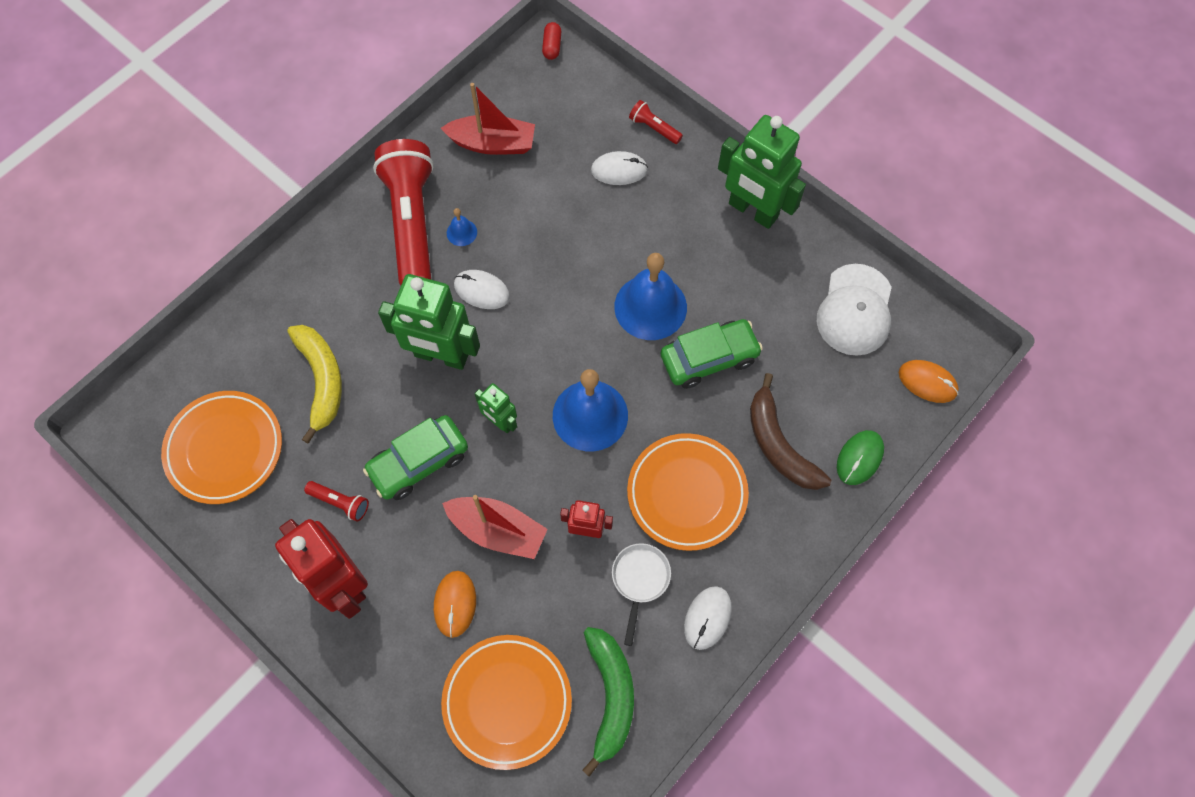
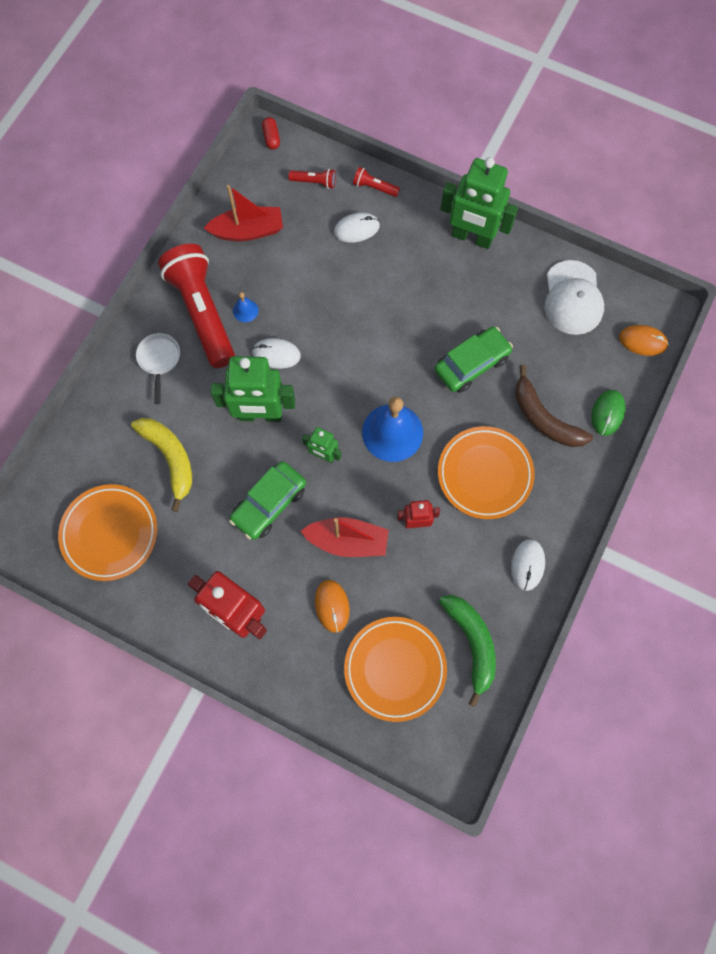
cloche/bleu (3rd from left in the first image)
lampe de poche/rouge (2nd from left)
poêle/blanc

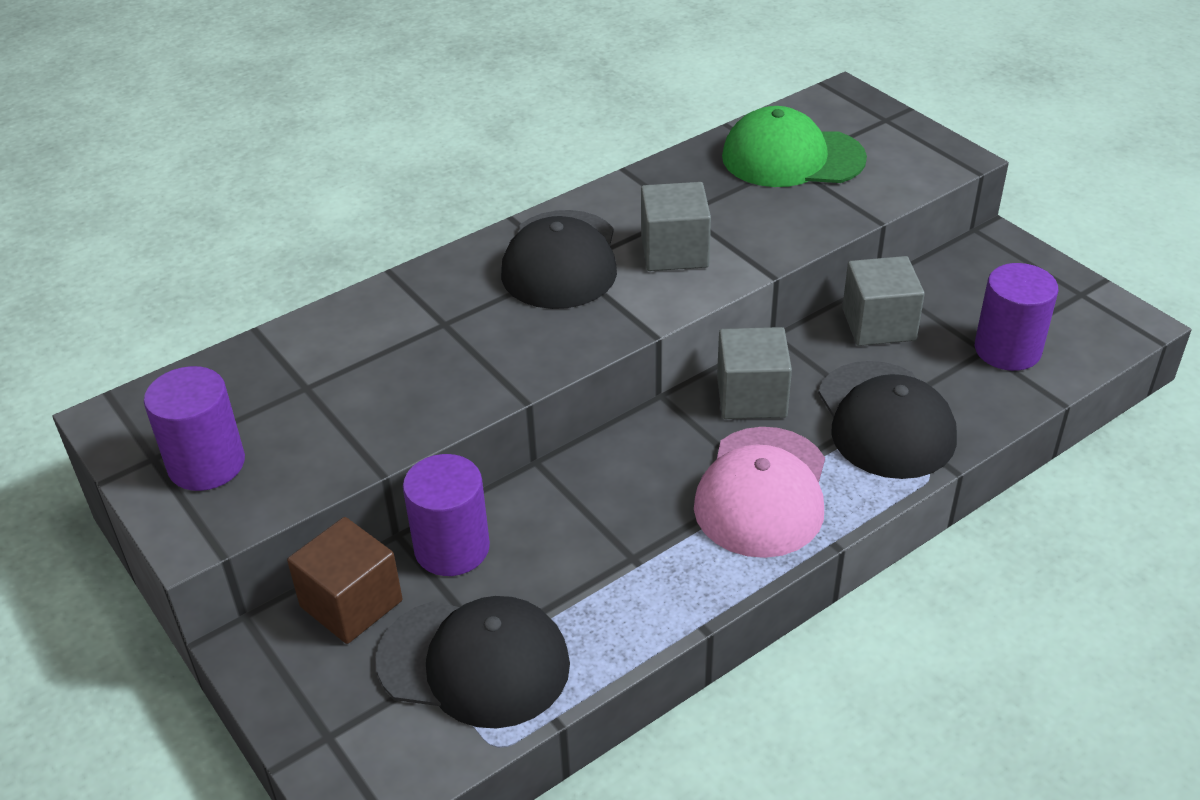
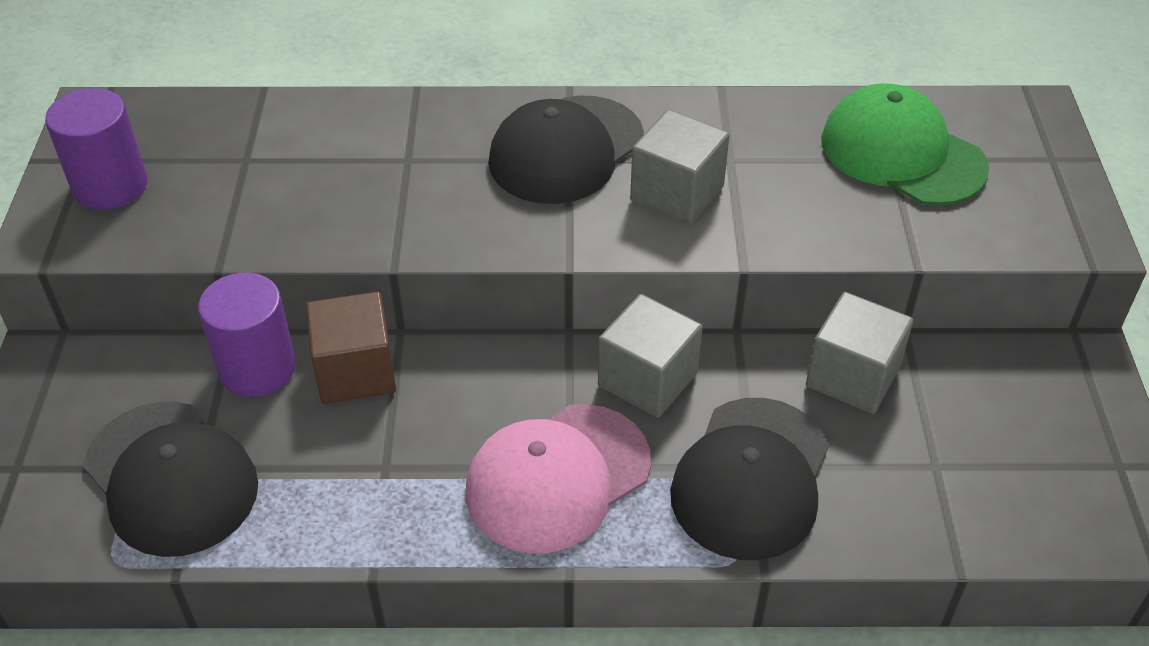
cylindre/violet (3rd from left in the first image)
cube/marron

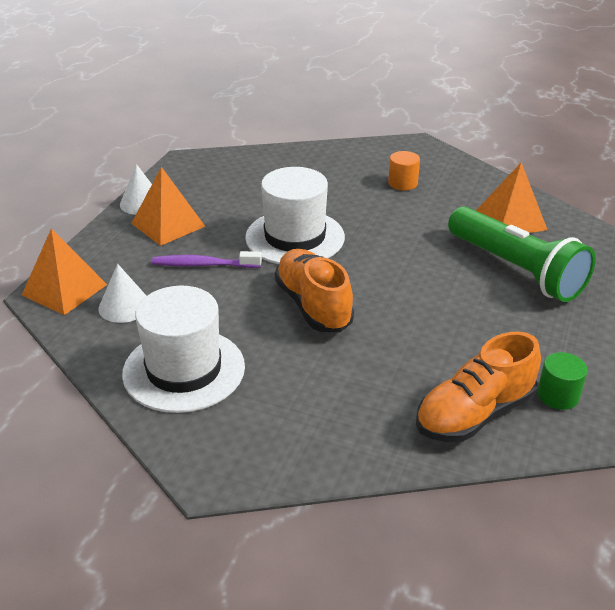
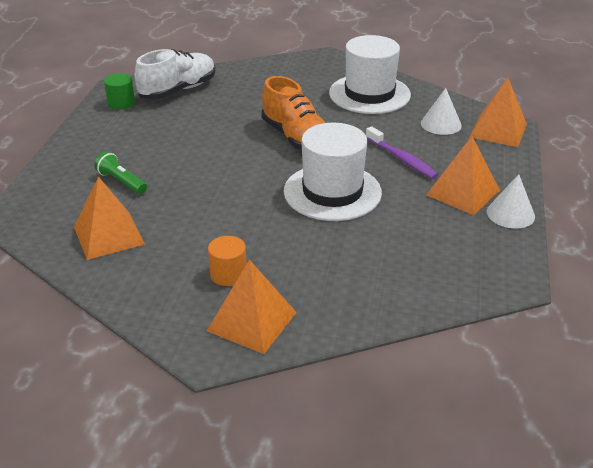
lampe de poche/vert
brosse à dents/violet
chaussure/blanc
pyramide/orange (2nd from left)

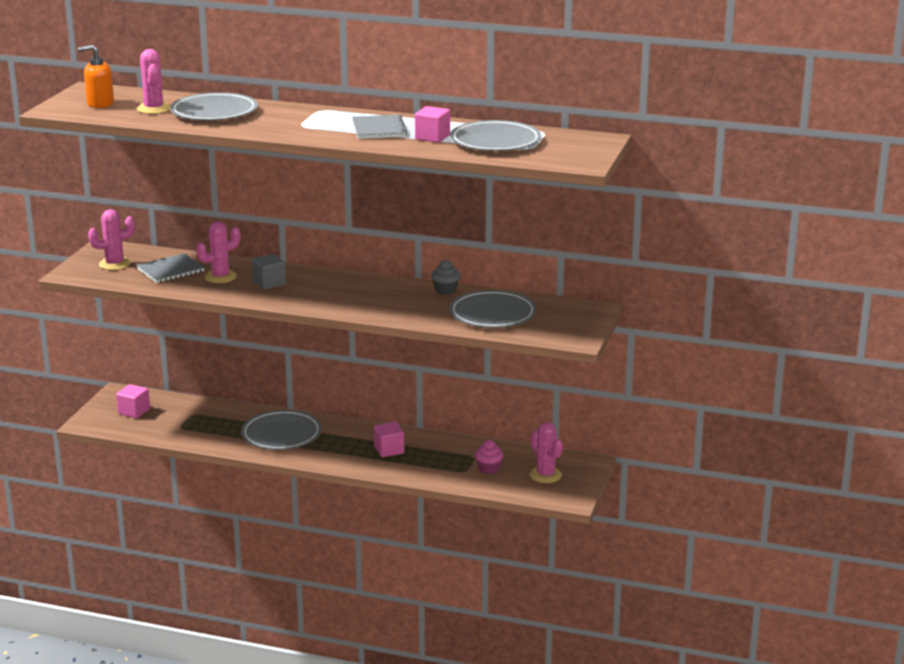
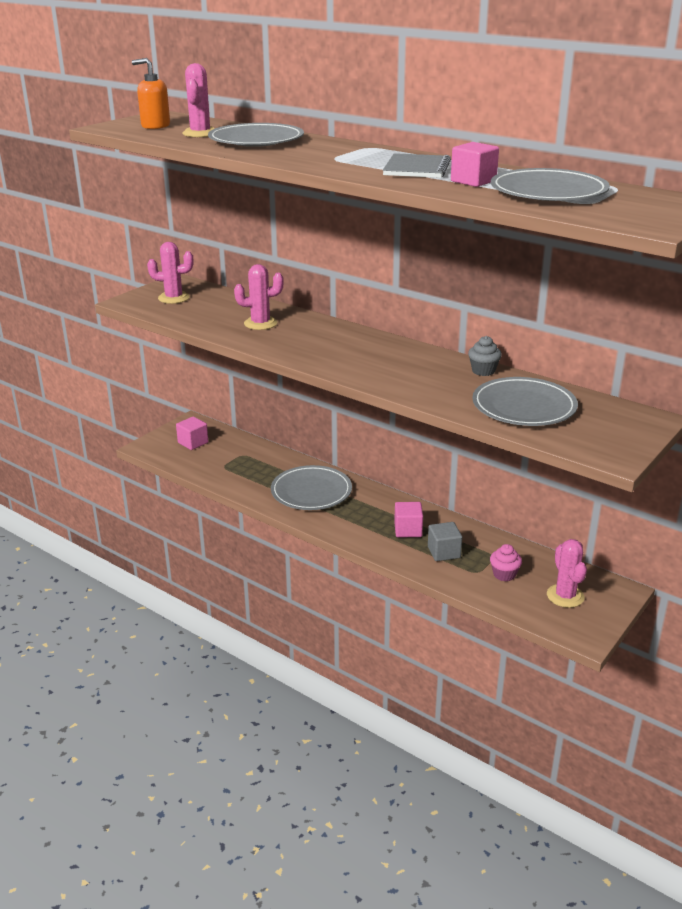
carnet/gris (1st from left in the first image)
cube/gris

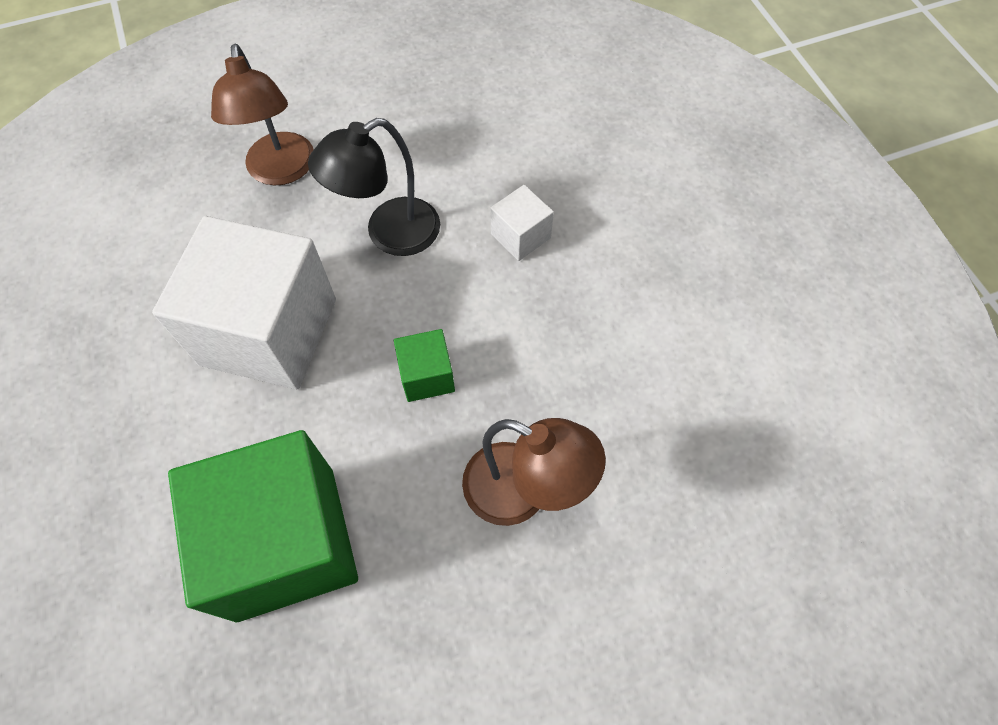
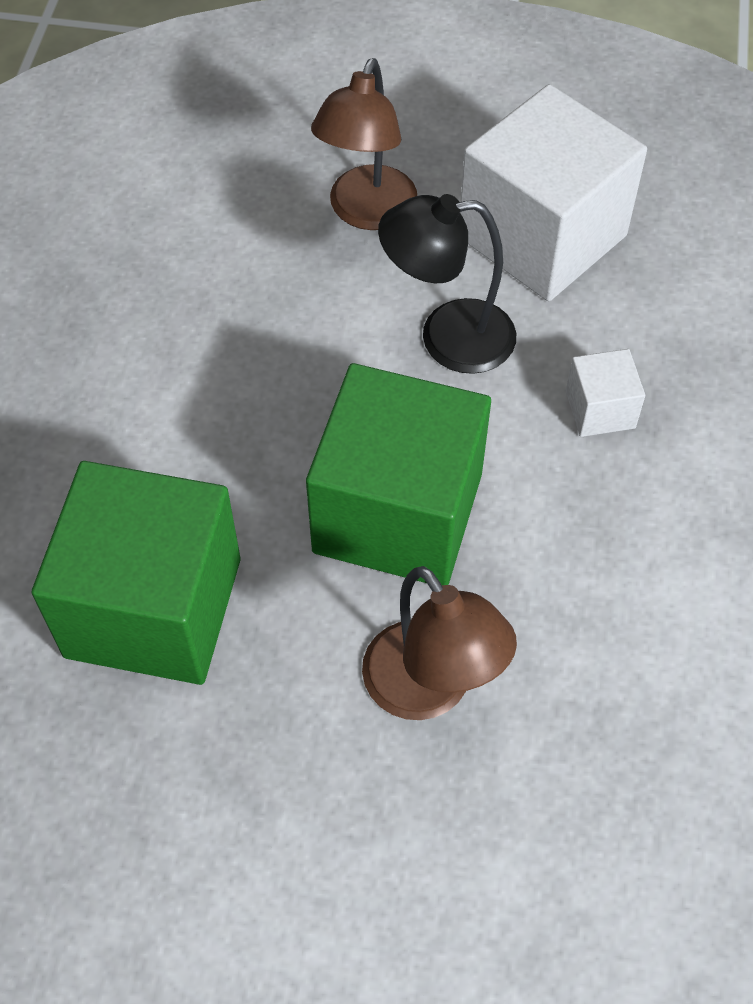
cube/blanc (1st from left)
cube/vert (2nd from left)

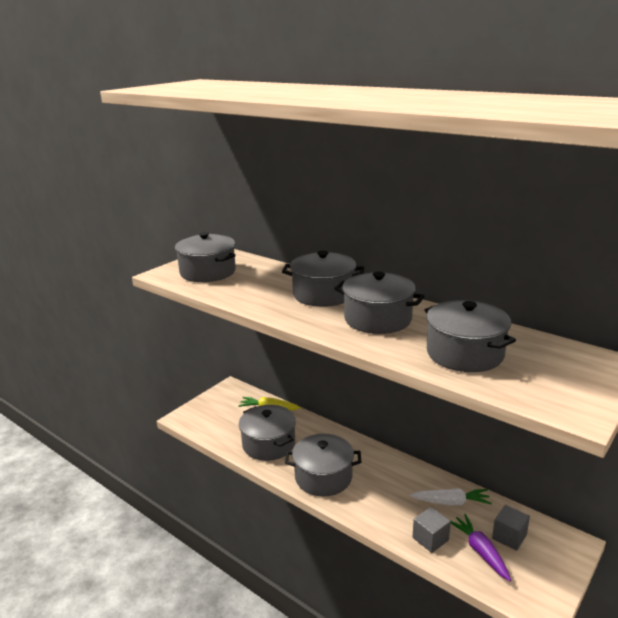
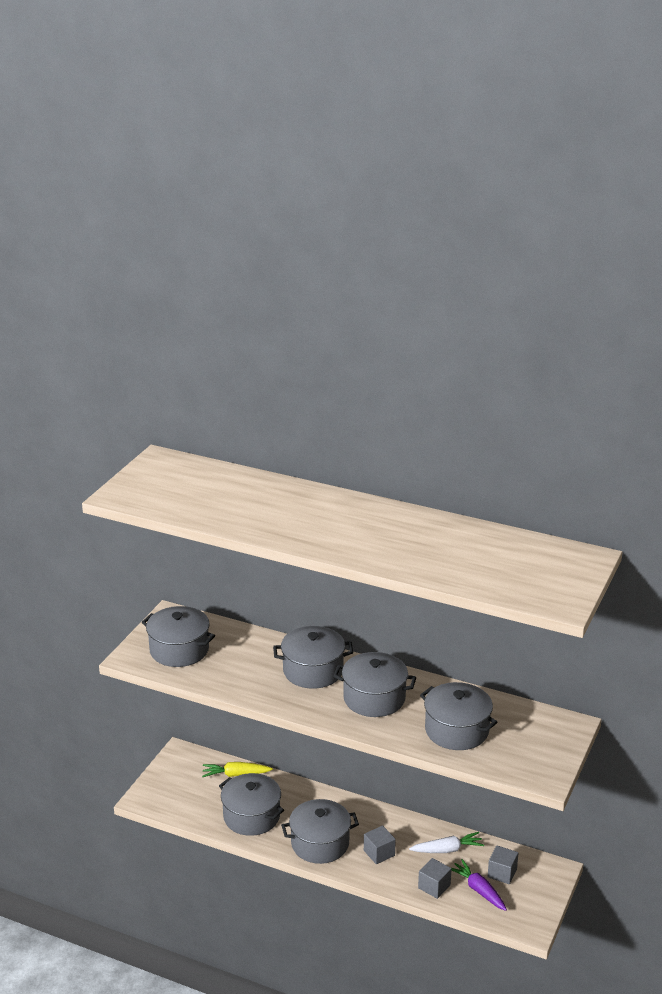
cube/gris (1st from left)

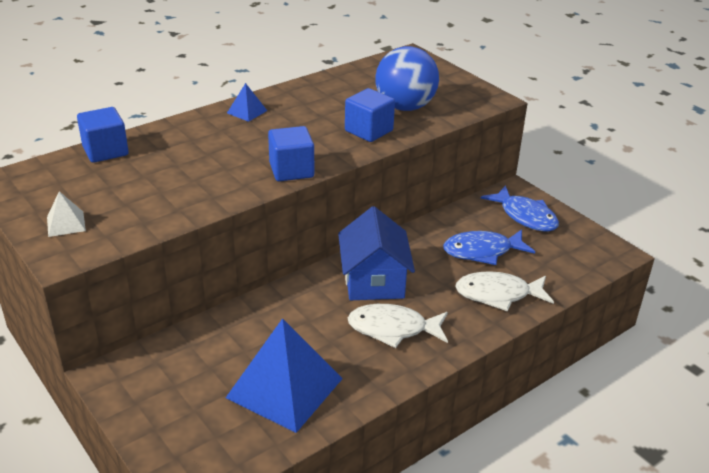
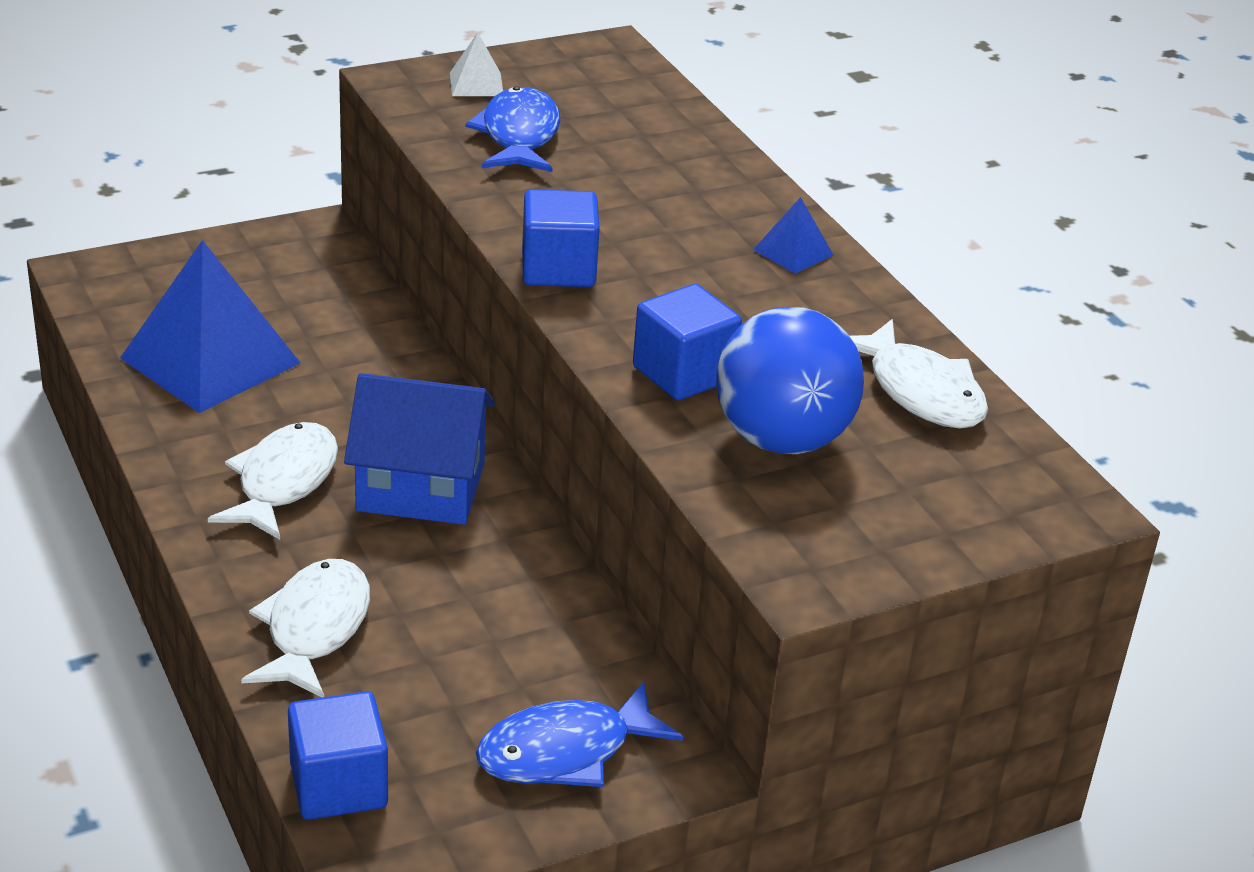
cube/bleu (1st from left)
poisson/bleu (1st from left)
poisson/blanc (3rd from left)

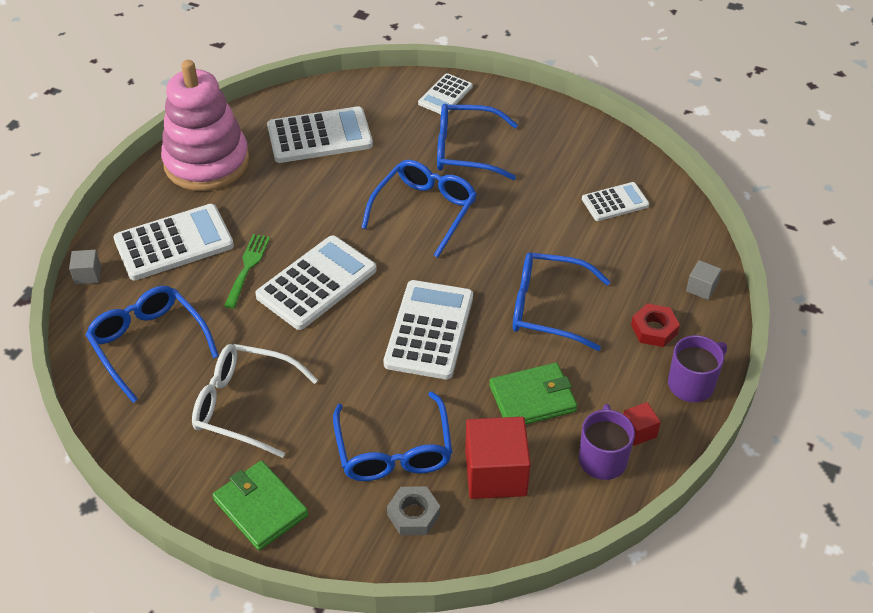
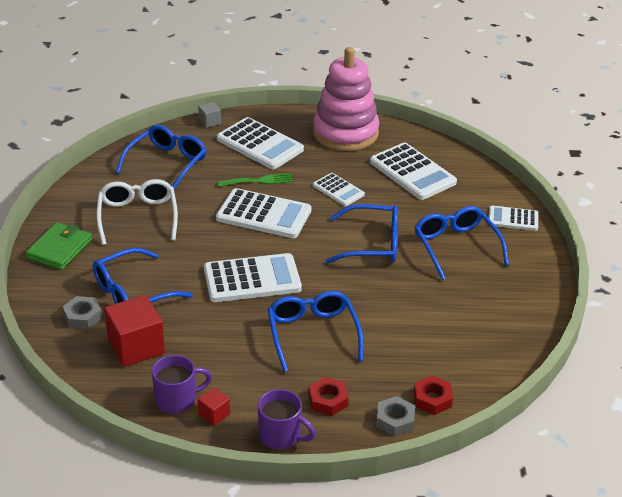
calculatrice/blanc (4th from left)
écrou/gris (2nd from left)
portefeuille/vert (2nd from left in the first image)
écrou/rouge (2nd from left)

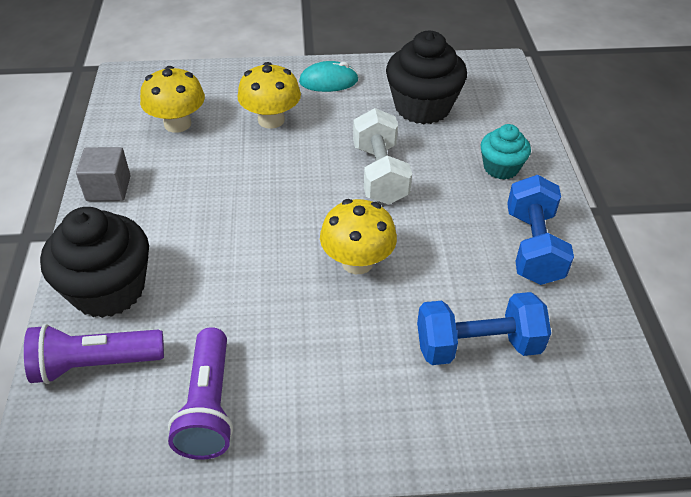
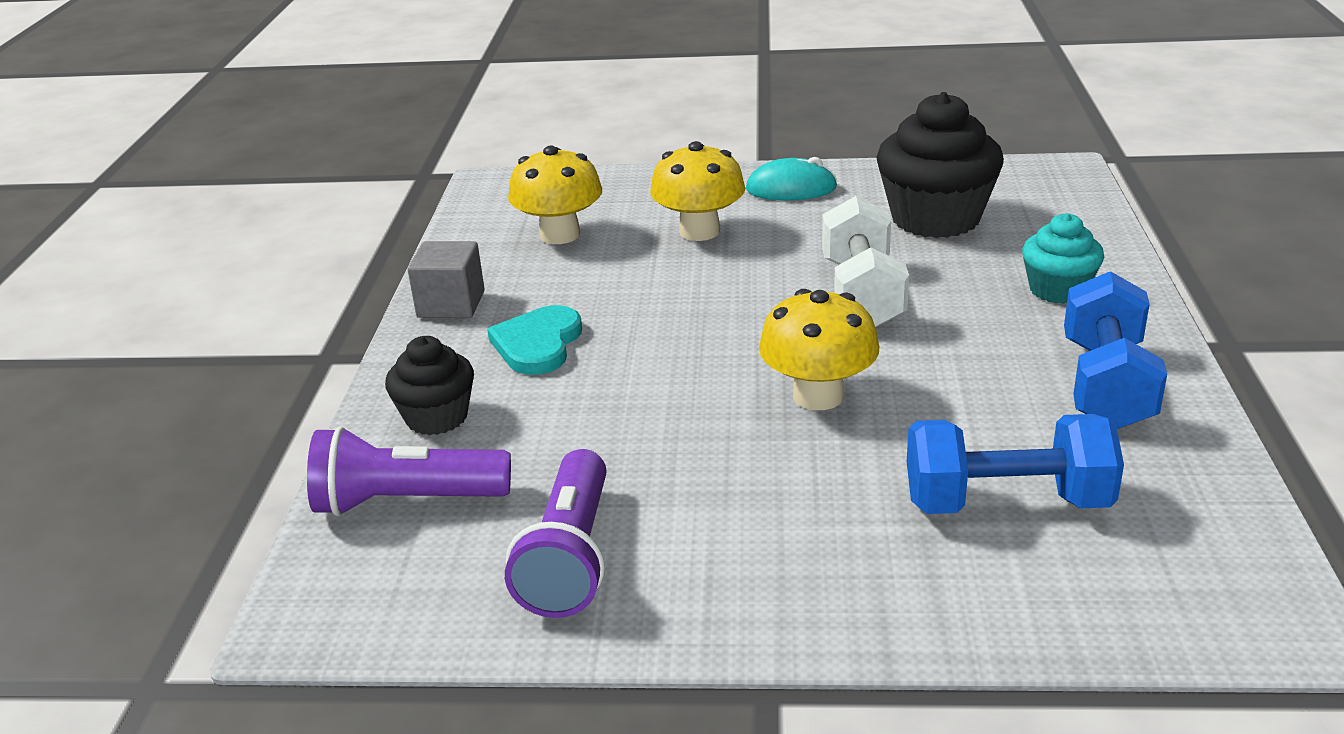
muffin/noir (1st from left)
cœur/turquoise

